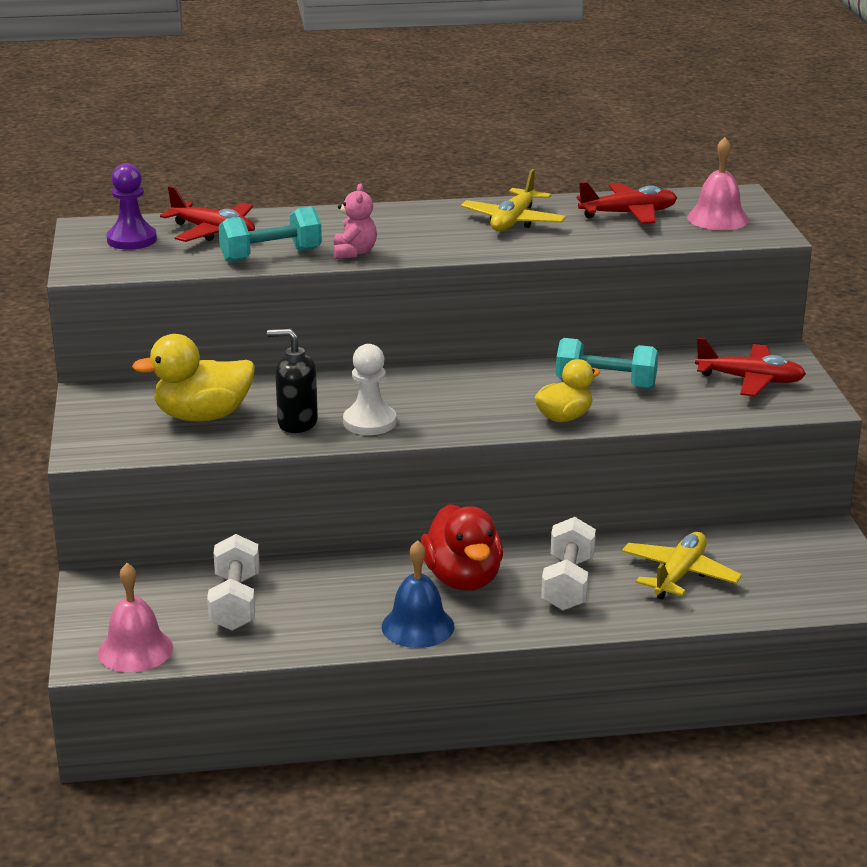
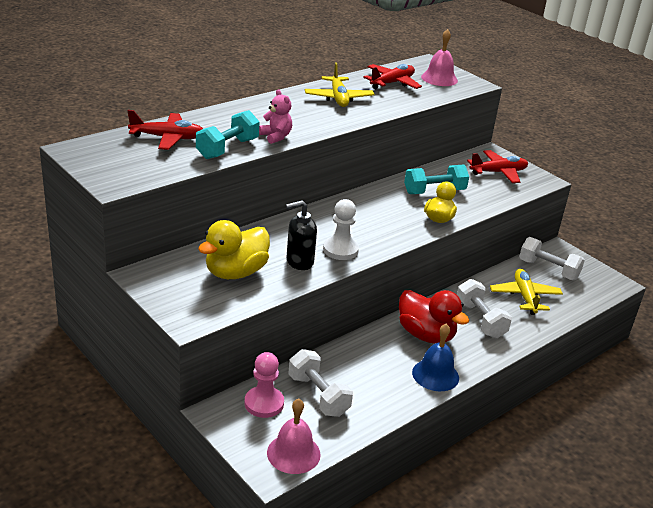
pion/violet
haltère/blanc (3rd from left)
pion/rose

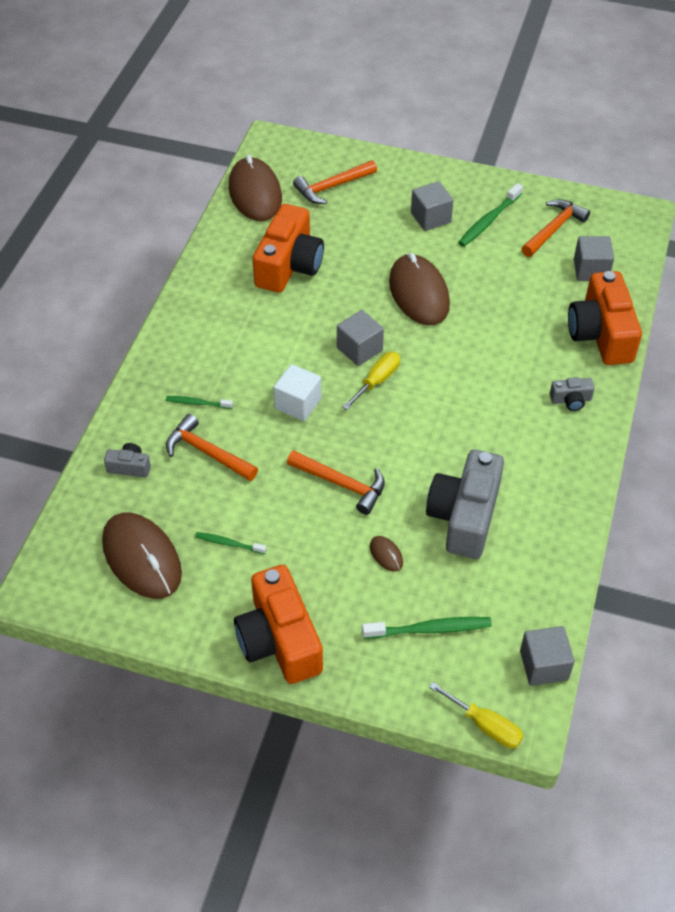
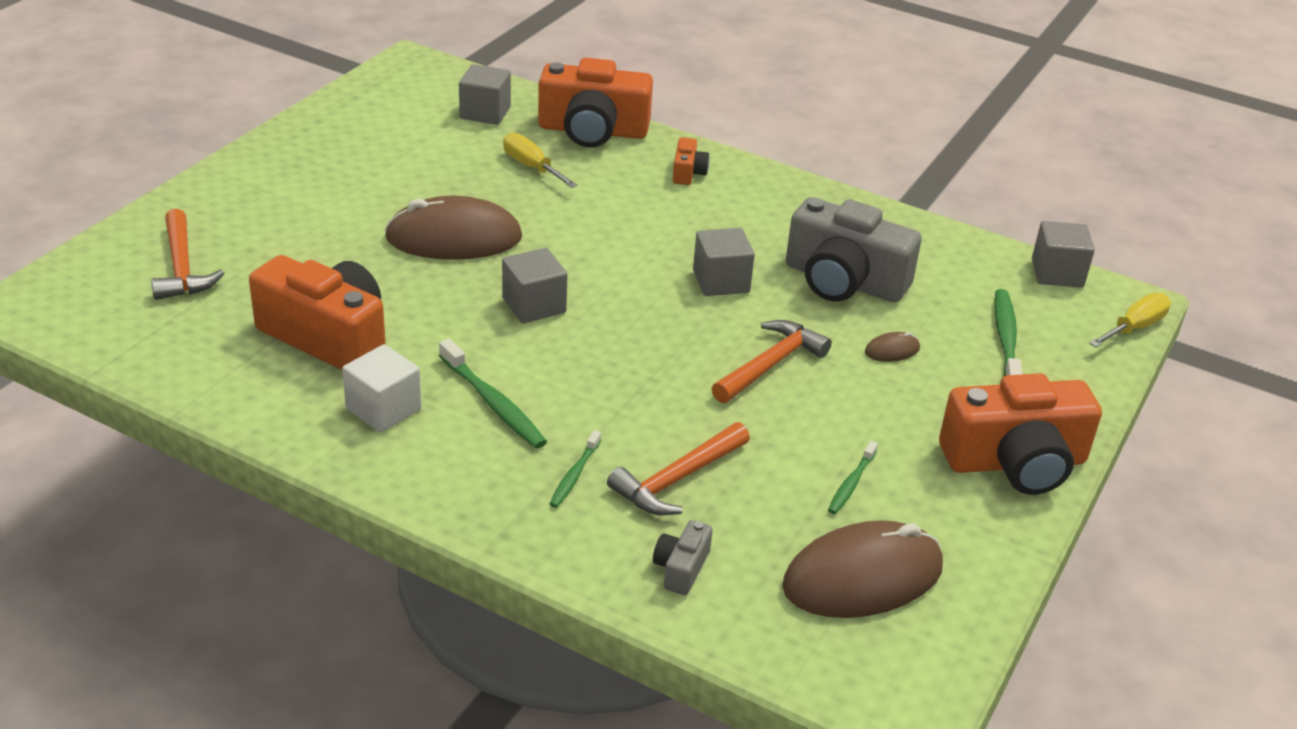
souris/marron (2nd from left in the first image)
cube/gris (3rd from left)
brosse à dents/vert (1st from left)
marteau/orange (4th from left in the first image)
tournevis/jaune (1st from left)
cube/blanc
appareil photo/orange (3rd from left)

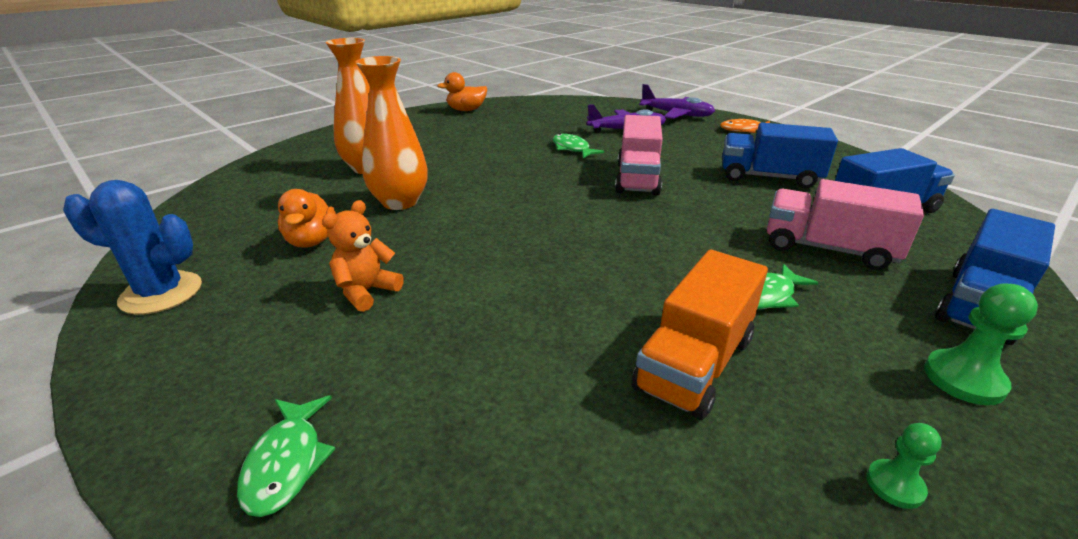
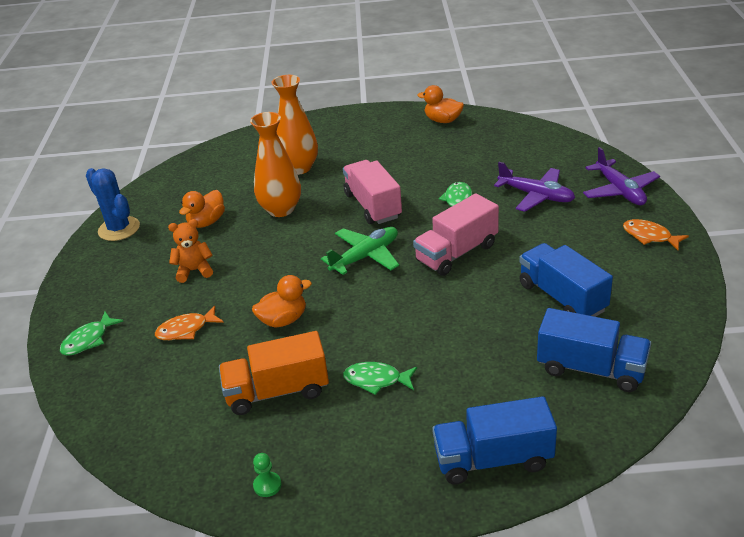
camion/rose (1st from left)
pion/vert (2nd from left in the first image)
avion/vert
canard/orange (2nd from left)
poisson/orange (1st from left)

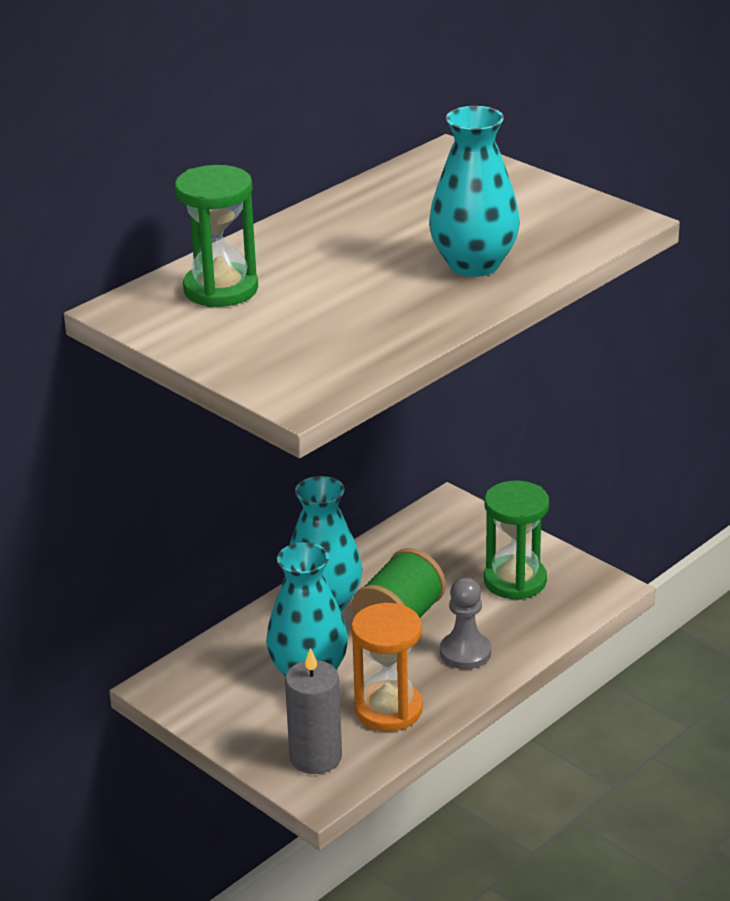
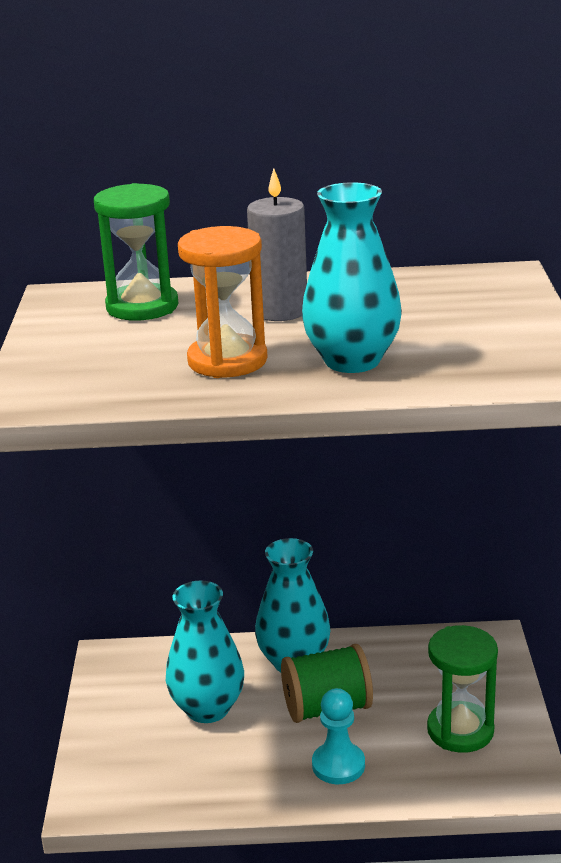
pion/turquoise
sablier/orange
bougie/gris

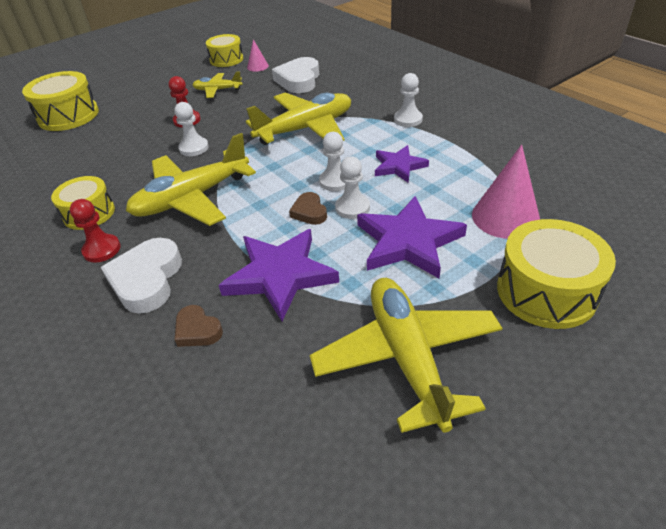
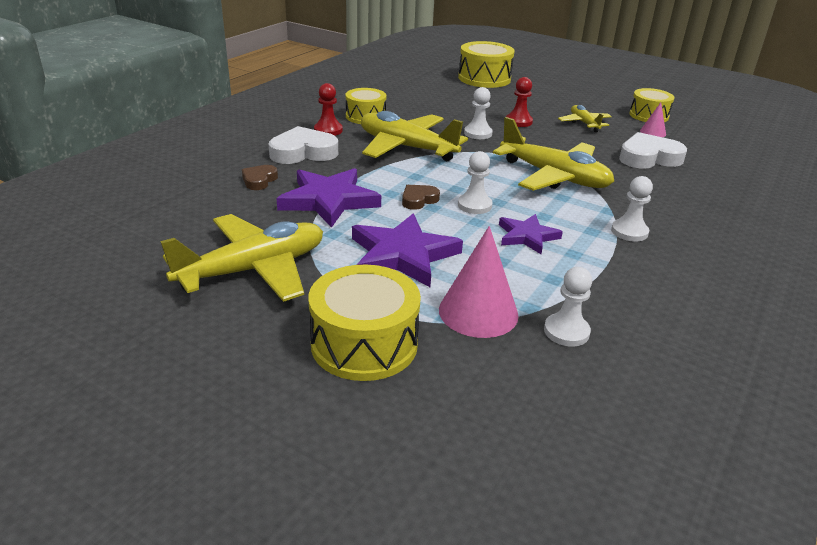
pion/blanc (3rd from left)

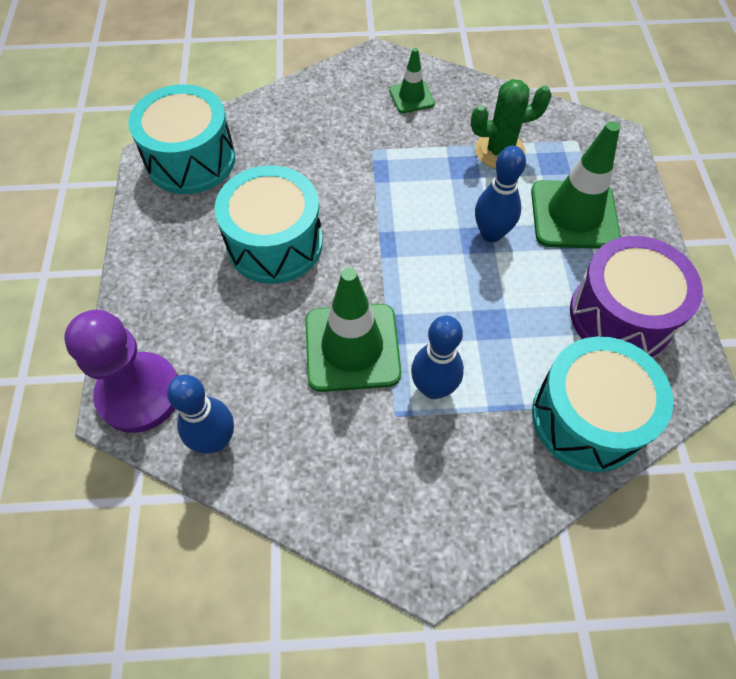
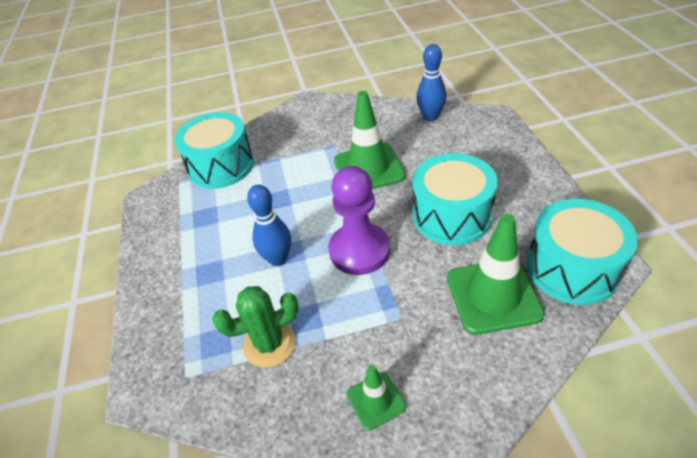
cône de chantier/vert (3rd from left)
tambour/violet
pion/violet
quille/bleu (2nd from left in the first image)

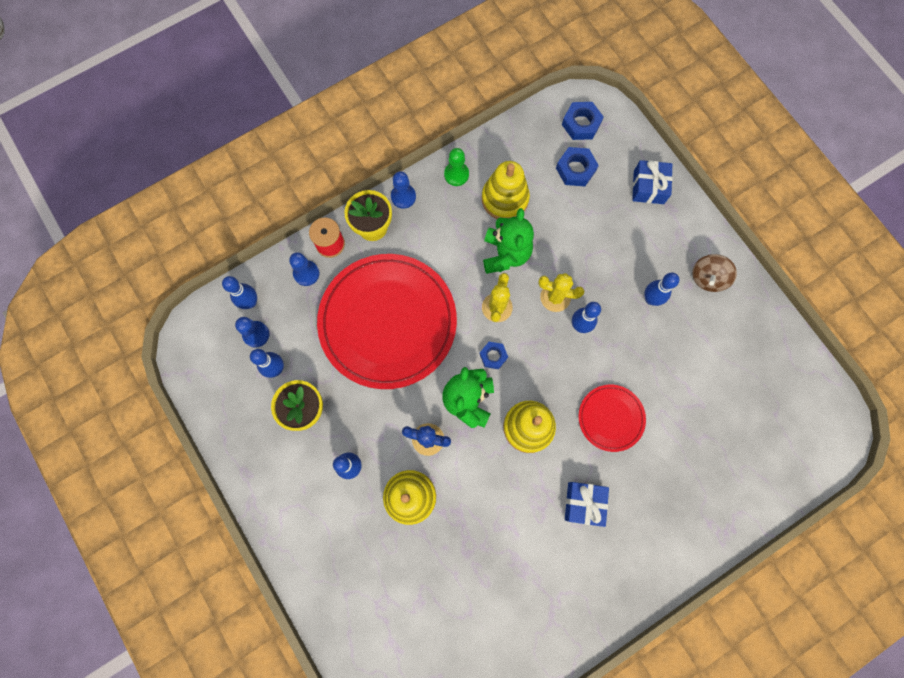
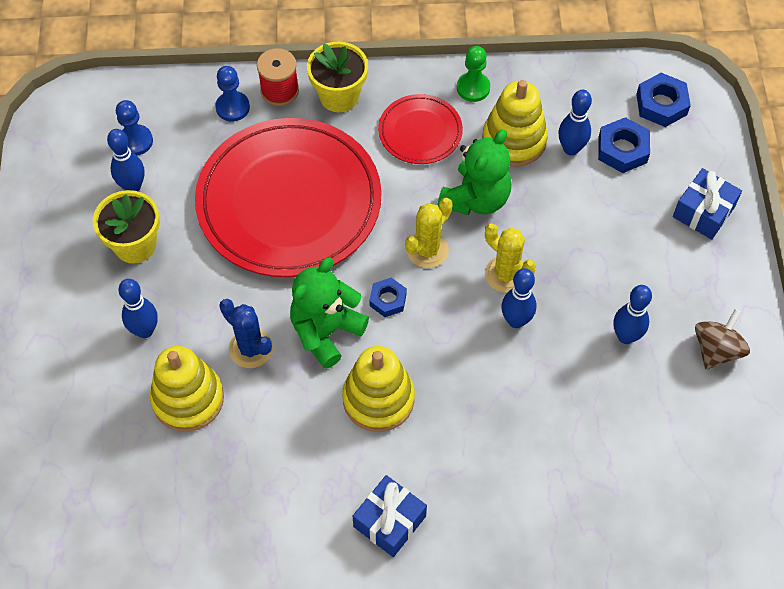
pion/bleu (3rd from left in the first image)
toupie/marron
quille/bleu (4th from left)
assiette/rouge (2nd from left)

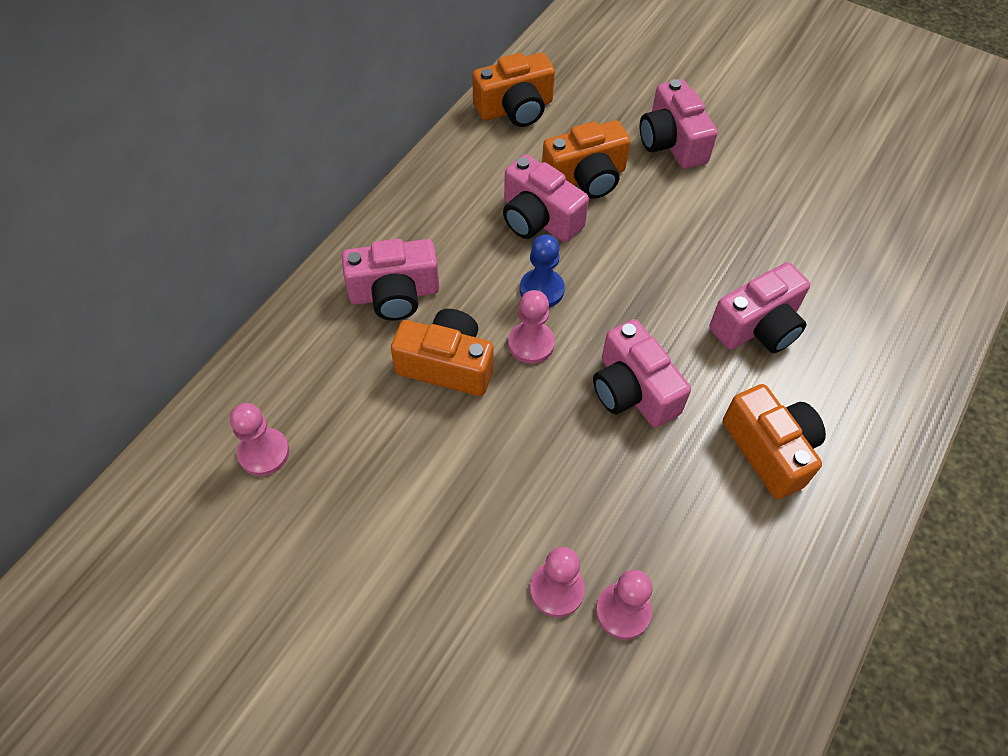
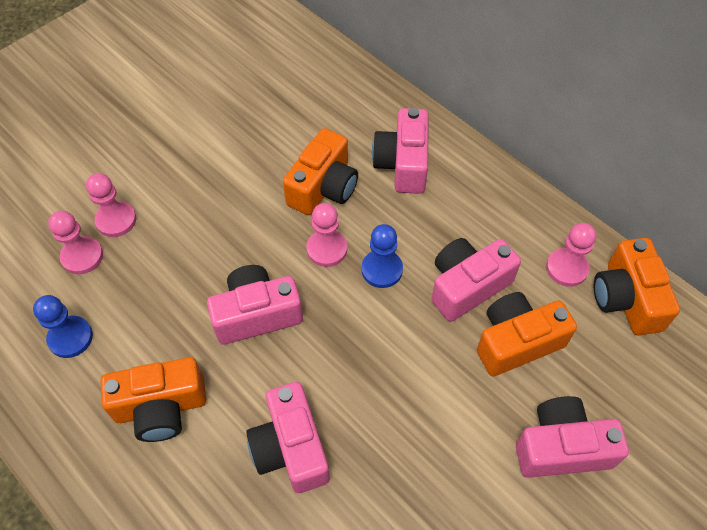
appareil photo/orange (3rd from left)
pion/rose (4th from left)
pion/bleu (1st from left)

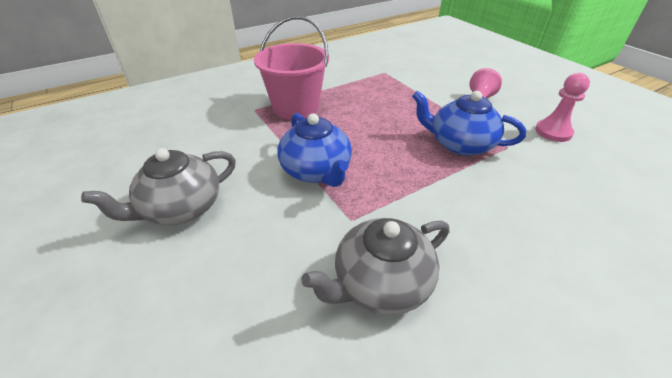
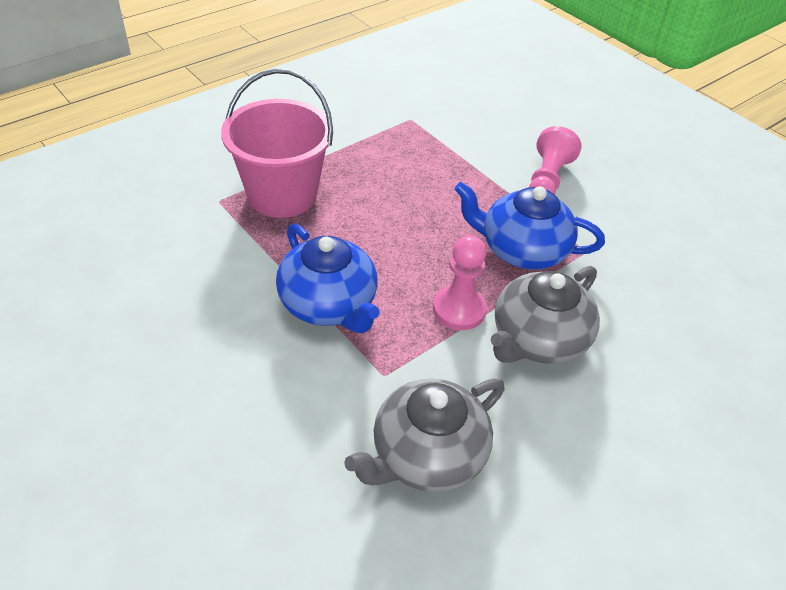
pion/rose (1st from left)
théière/gris (2nd from left)

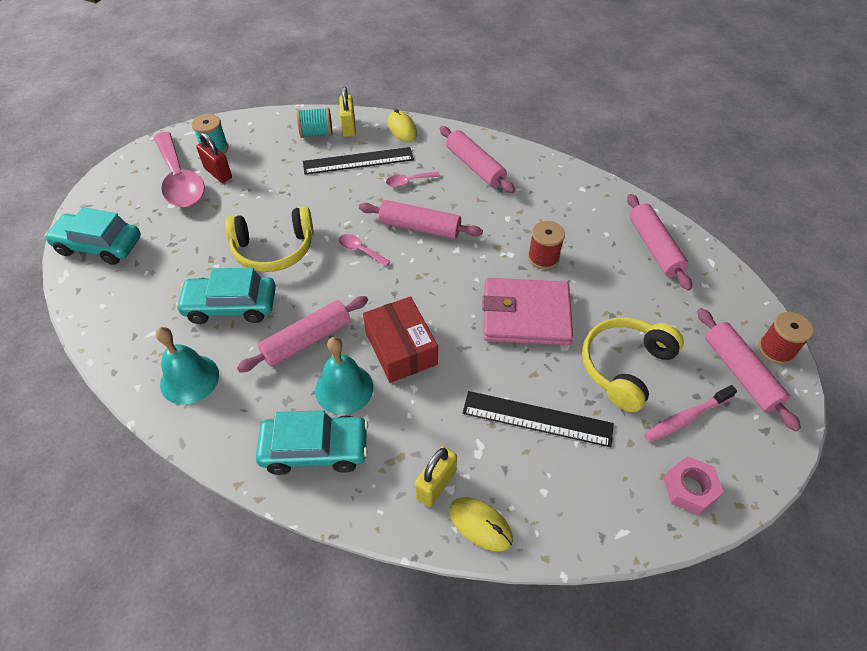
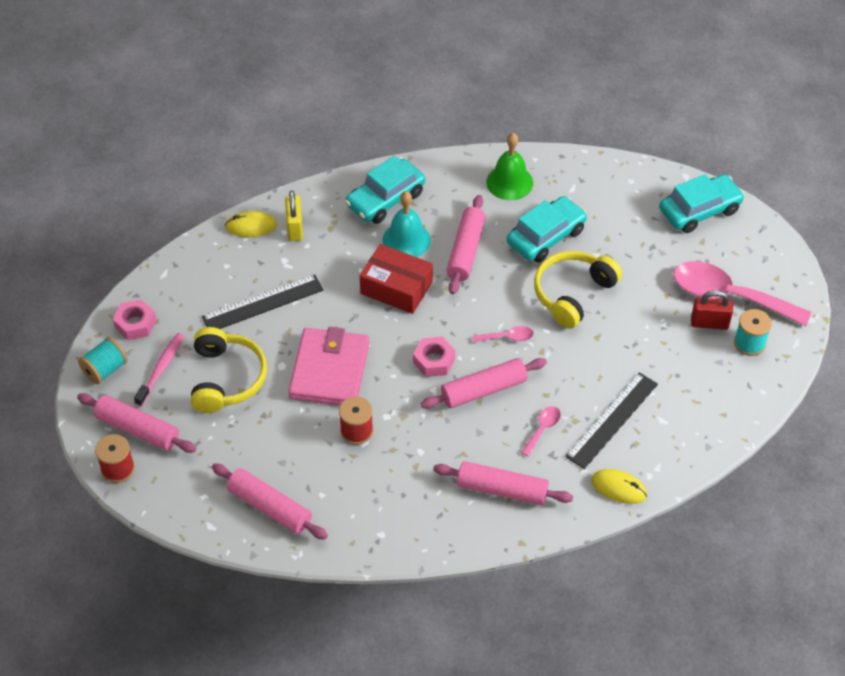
cadenas/jaune (1st from left in the first image)
bobine/turquoise (1st from left)
portefeuille/rose
cloche/vert
écrou/rose (2nd from left)

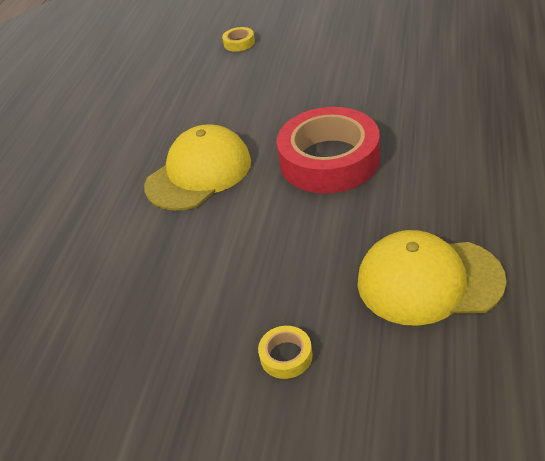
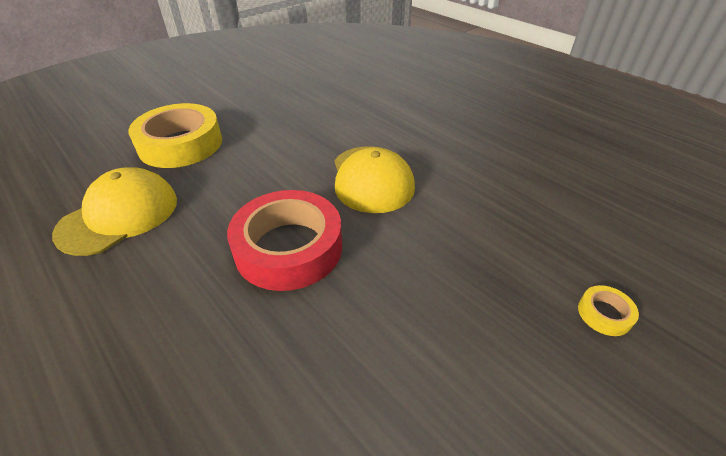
ruban adhésif/jaune (1st from left)

